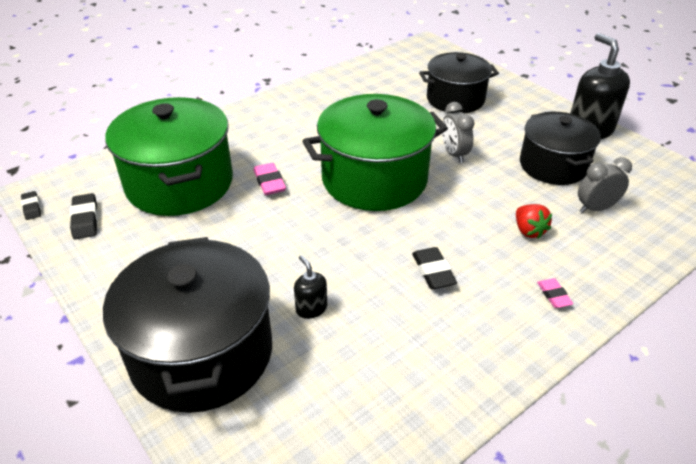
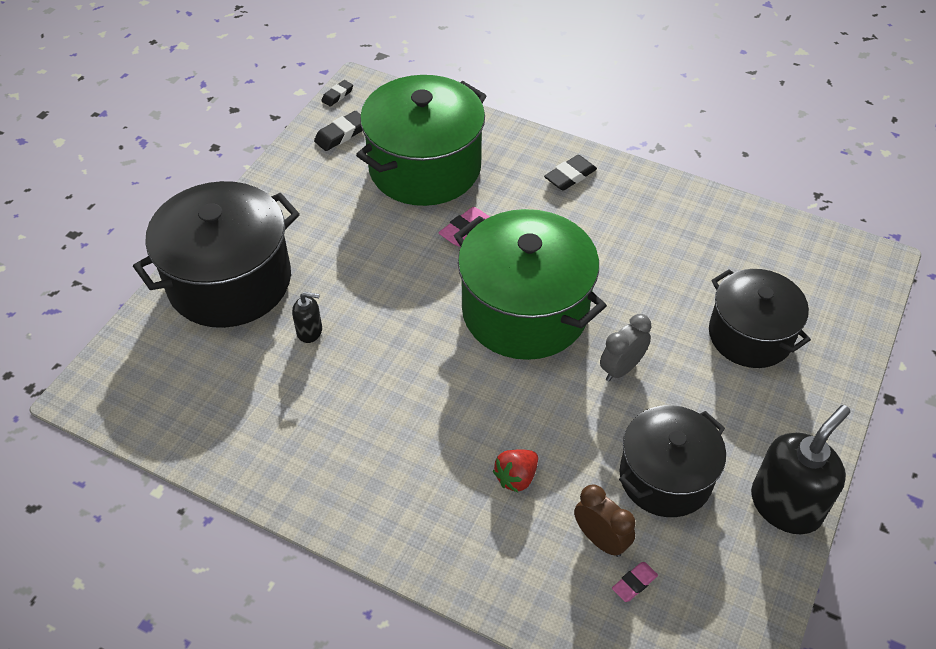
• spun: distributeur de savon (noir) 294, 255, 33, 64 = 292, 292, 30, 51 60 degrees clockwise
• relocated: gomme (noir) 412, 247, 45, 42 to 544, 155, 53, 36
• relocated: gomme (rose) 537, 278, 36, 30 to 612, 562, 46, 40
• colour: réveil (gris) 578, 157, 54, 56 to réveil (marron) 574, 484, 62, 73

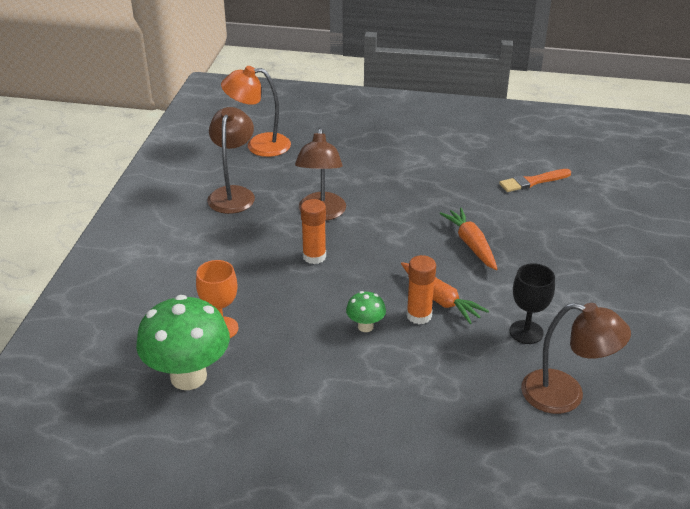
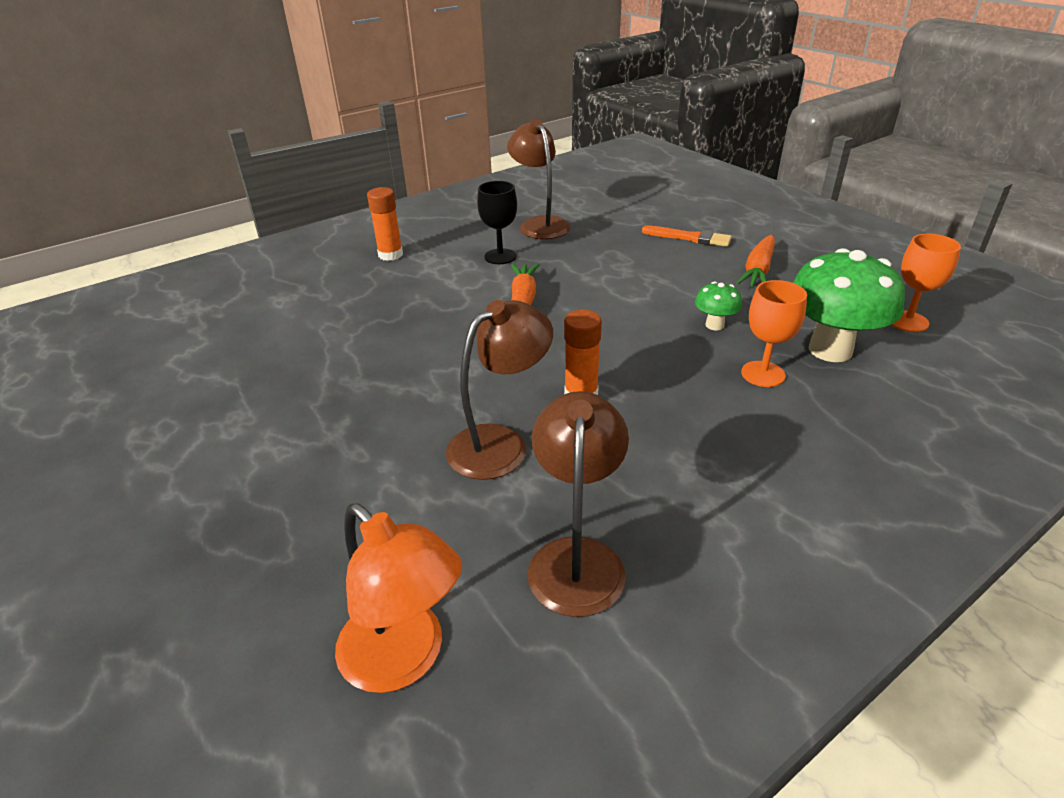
• spun: lampe (marron) 207, 107, 48, 107 = 528, 391, 101, 226 135 degrees clockwise
• relocated: champignon (vert) 346, 291, 40, 41 to 695, 282, 47, 48
• relocated: bâton de colle (orange) 406, 255, 30, 69 to 367, 187, 36, 74
• relocated: carotte (orange) 440, 208, 57, 62 to 736, 235, 39, 52
• relocated: pinceau (orange) 499, 169, 72, 23 to 642, 225, 90, 22
• appeared: verre à pied (orange) 891, 234, 70, 98

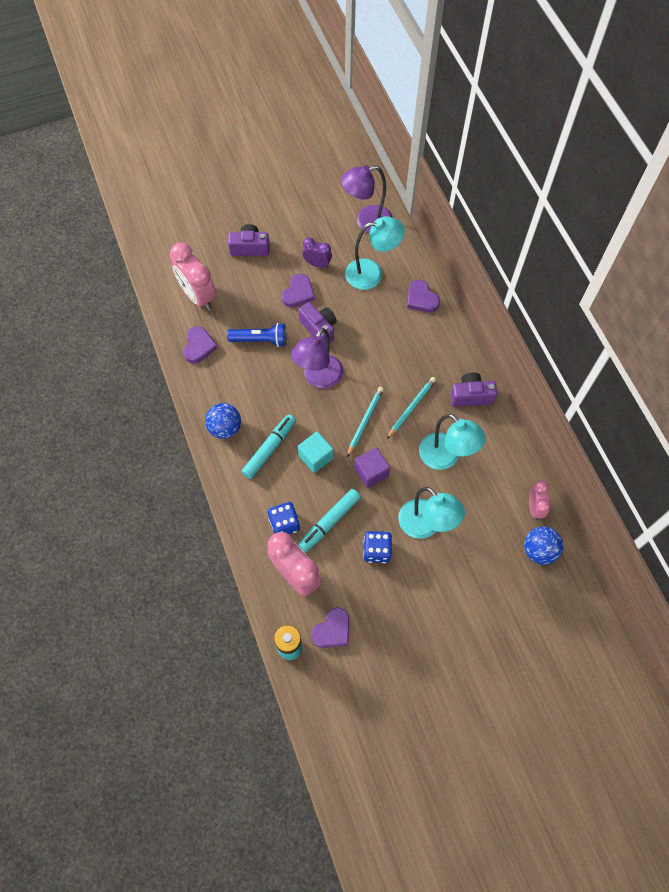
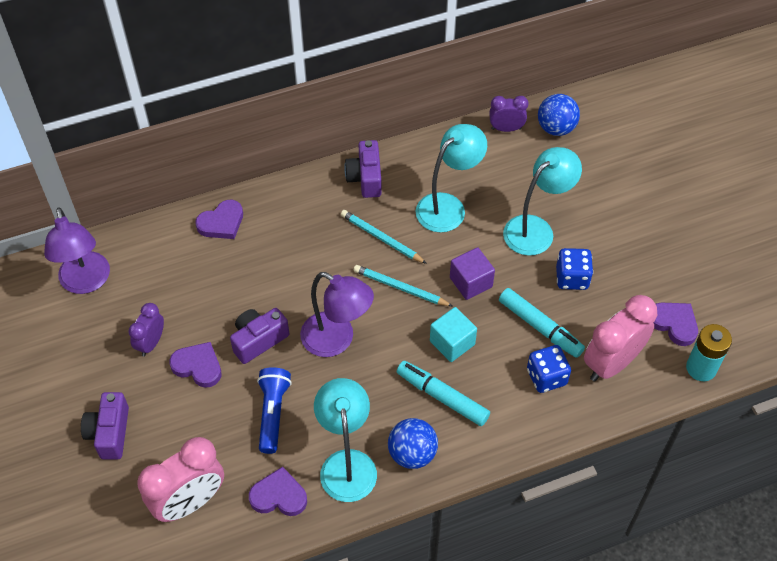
• relocated: lampe (turquoise) 345, 216, 60, 74 to 314, 378, 63, 124
• colour: réveil (rose) 529, 480, 22, 40 to réveil (violet) 489, 96, 40, 36

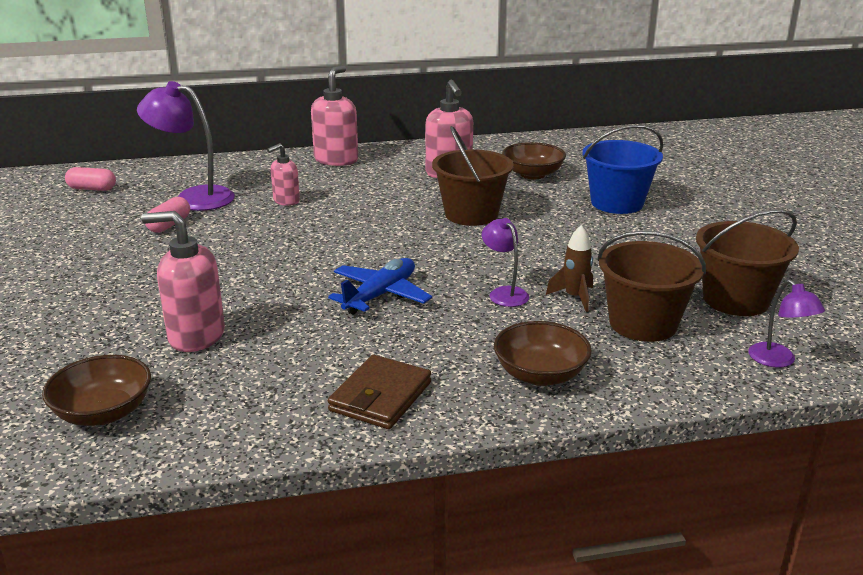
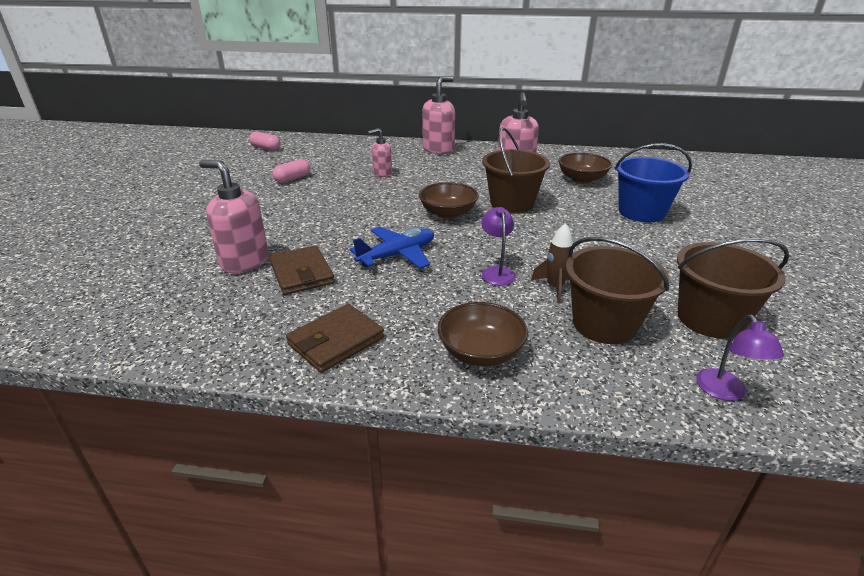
• relocated: bol (marron) 42, 355, 109, 71 to 419, 182, 59, 37
• missing: lampe (violet) 137, 81, 98, 130
• appeared: portefeuille (marron) 269, 245, 66, 50

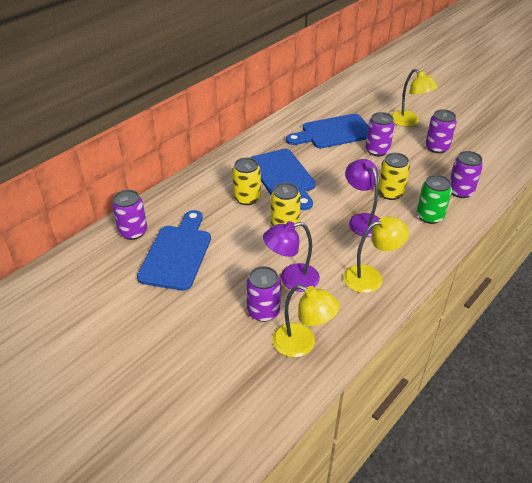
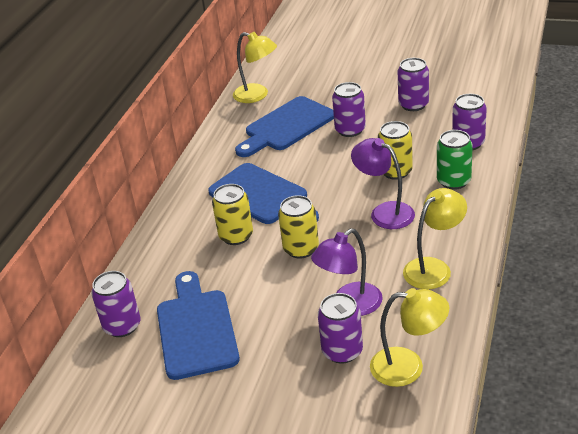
• relocated: lampe (jaune) 391, 69, 47, 57 to 233, 32, 44, 71

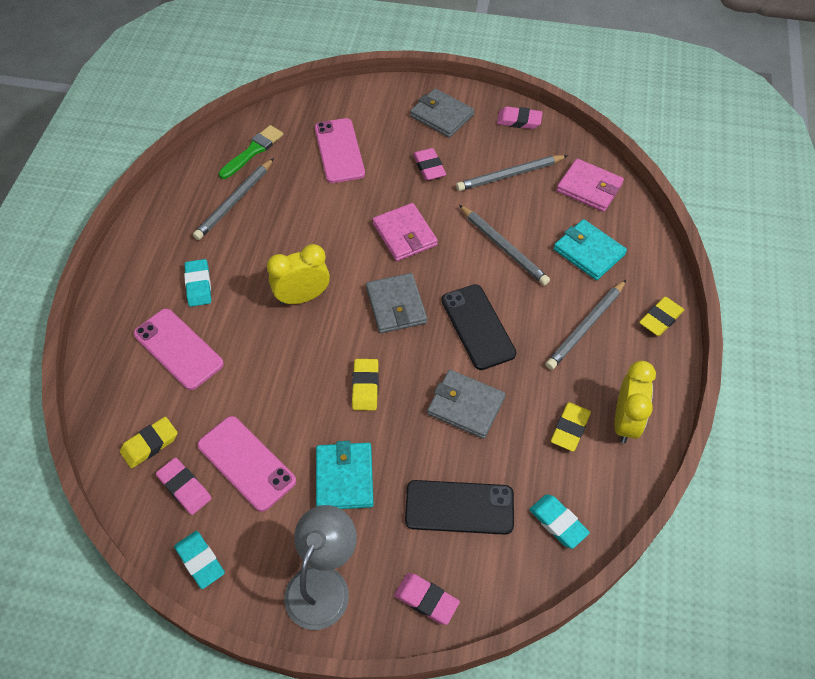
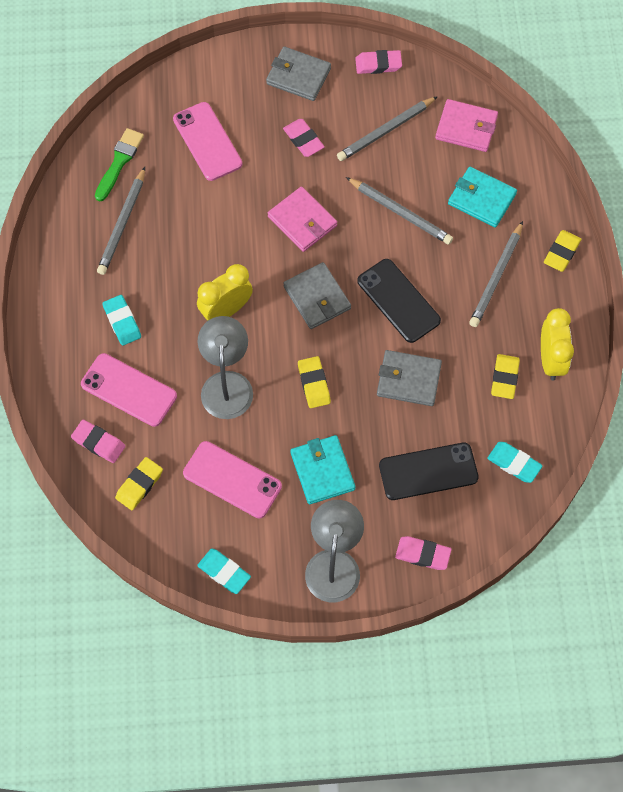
• relocated: gomme (rose) 156, 458, 56, 57 to 71, 419, 54, 44
• appeared: lampe (gris) 198, 316, 55, 103

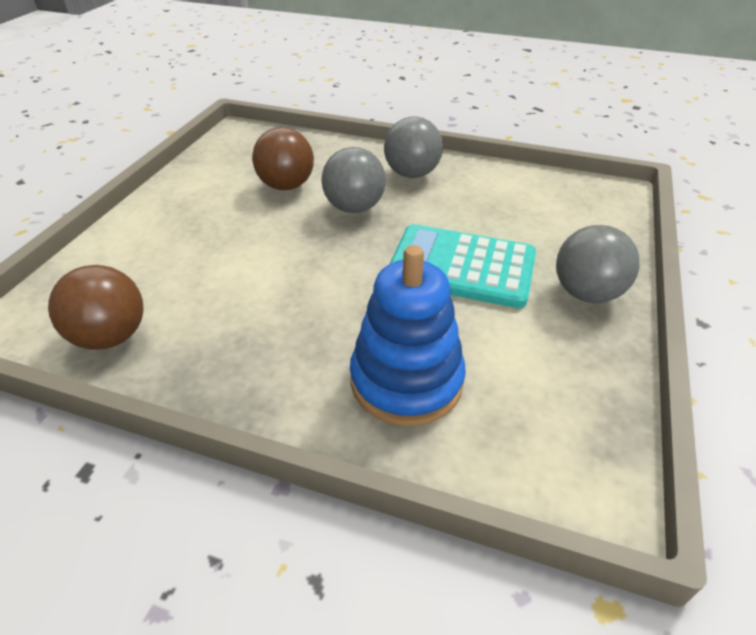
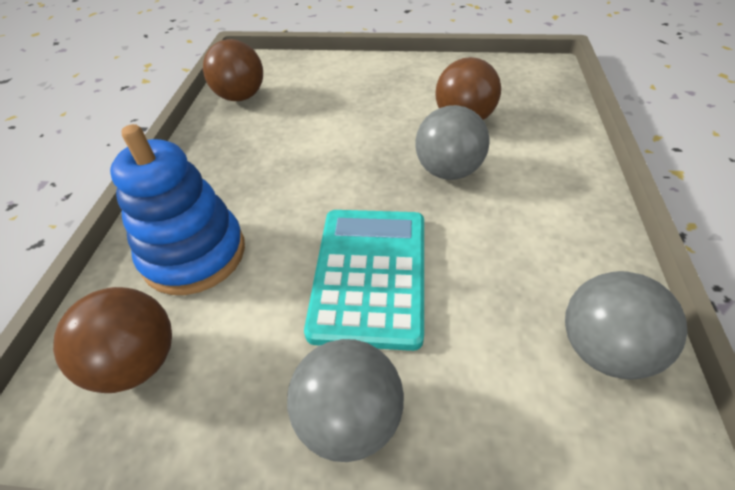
• relocated: balle (gris) 384, 116, 59, 62 to 565, 271, 123, 108
• appeared: balle (marron) 53, 287, 119, 106

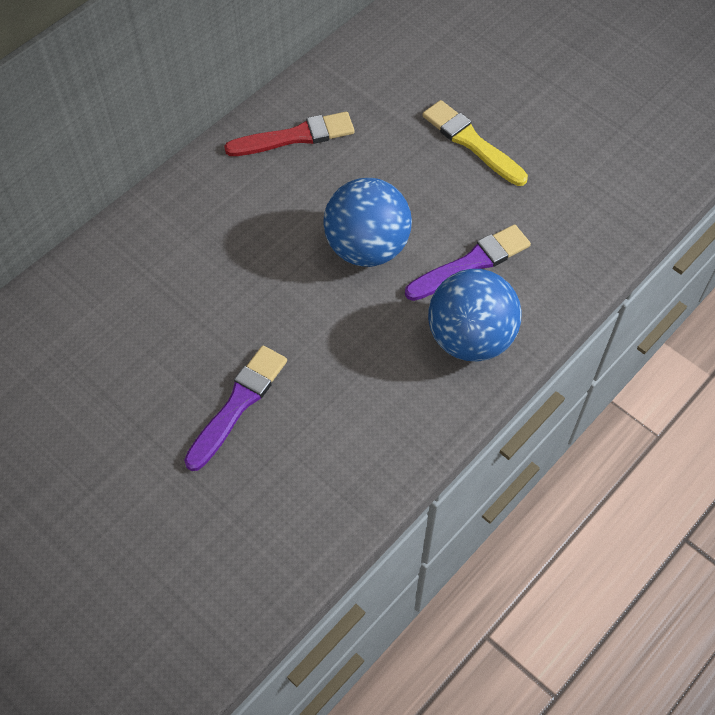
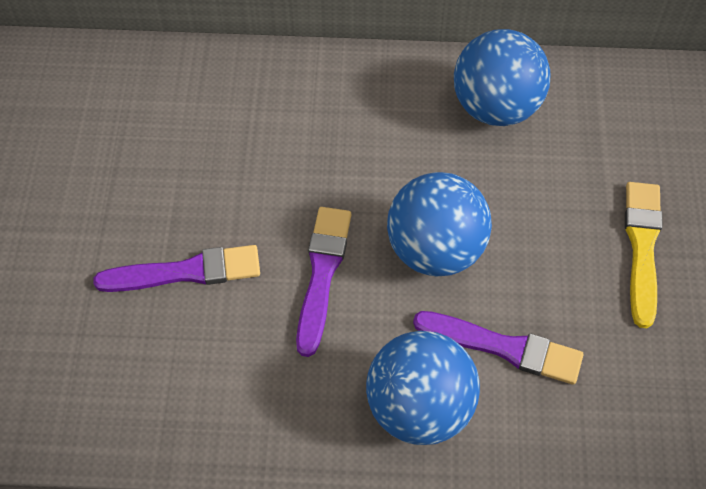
• exchanged: pinceau (rouge) 224, 112, 130, 44 to balle (bleu) 454, 29, 97, 97
• appeared: pinceau (violet) 296, 207, 55, 150

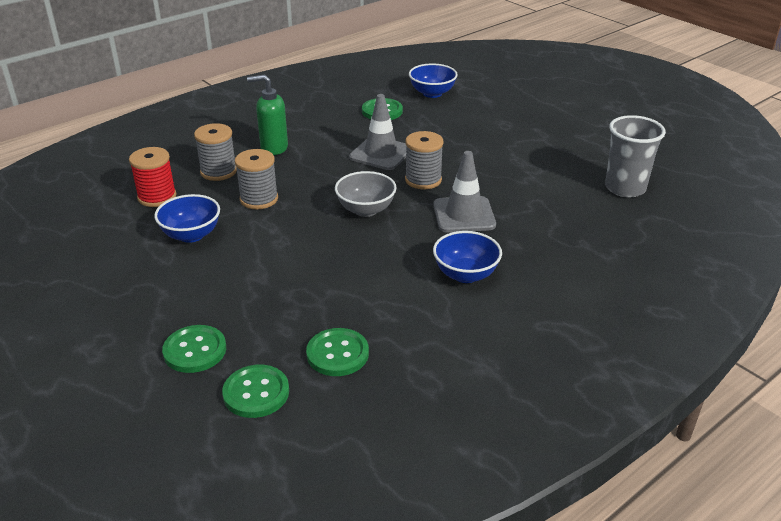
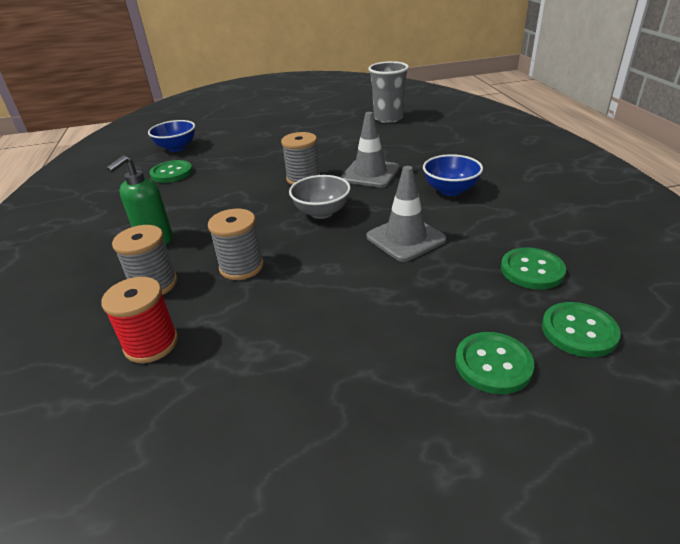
• missing: bol (bleu) 154, 194, 66, 49
• relocated: cône de chantier (gris) 349, 94, 57, 76 to 366, 166, 80, 96

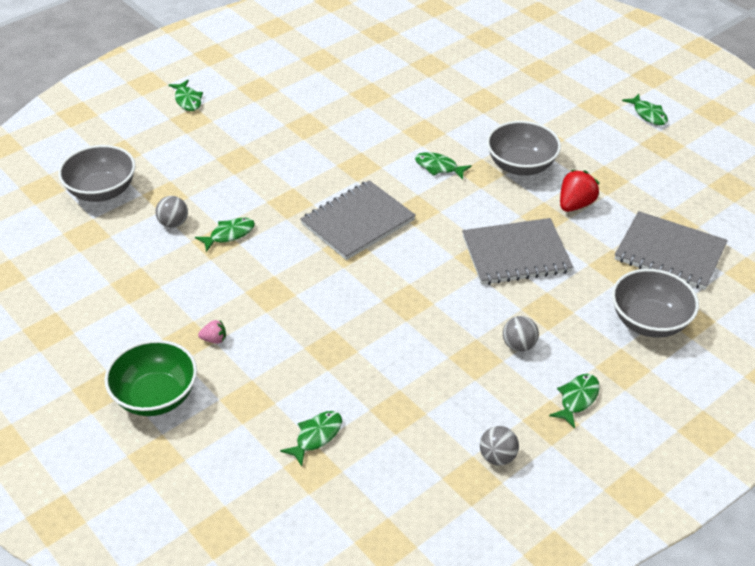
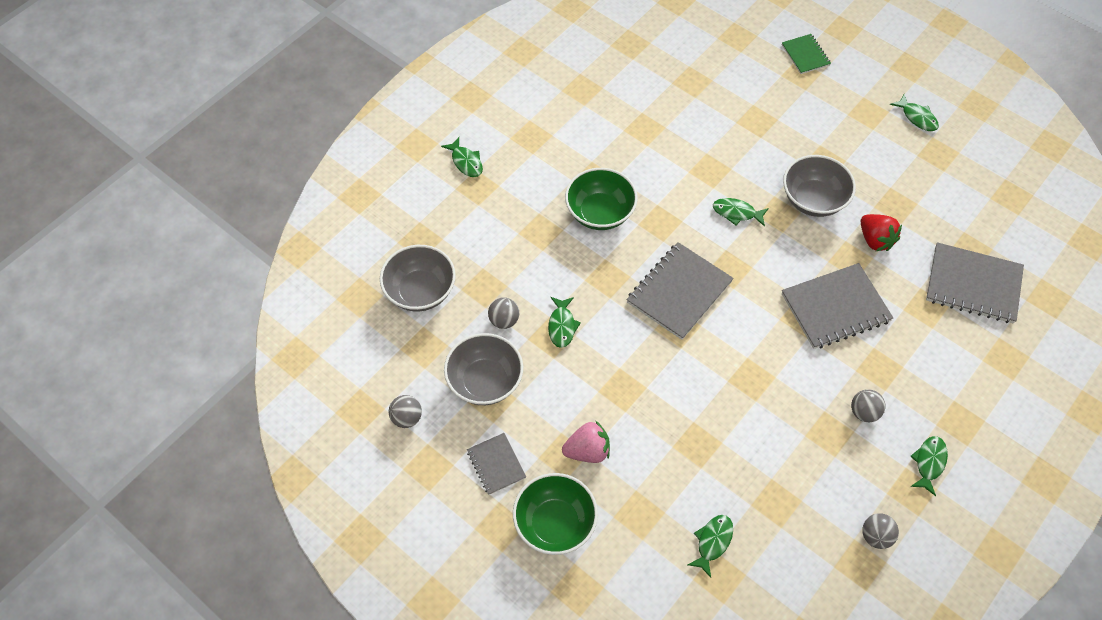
• spun: poisson (vert) 195, 218, 60, 34 = 548, 297, 33, 51 135 degrees clockwise
• size: fraise (rose) 198, 320, 28, 24 = 562, 420, 48, 43 x1.84
• spun: fraise (rouge) 560, 170, 39, 42 = 861, 214, 41, 37 120 degrees clockwise
• relocated: bol (gris) 612, 269, 87, 69 to 444, 333, 79, 72
• appeared: balle (gris) 389, 395, 33, 33
• appeared: carnet (gris) 467, 433, 59, 62
• appeared: bol (vert) 565, 168, 73, 62
• appeared: carnet (vert) 782, 34, 49, 40

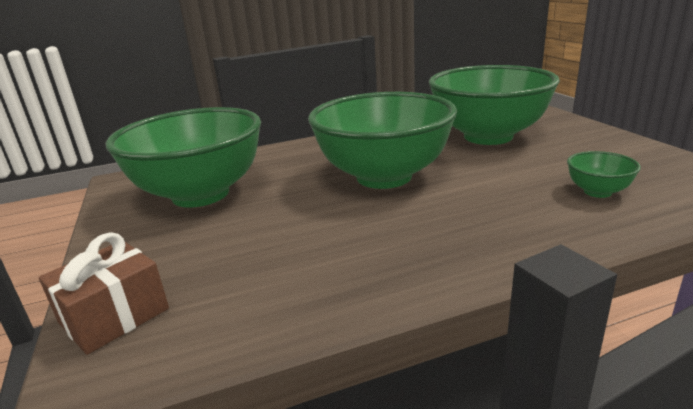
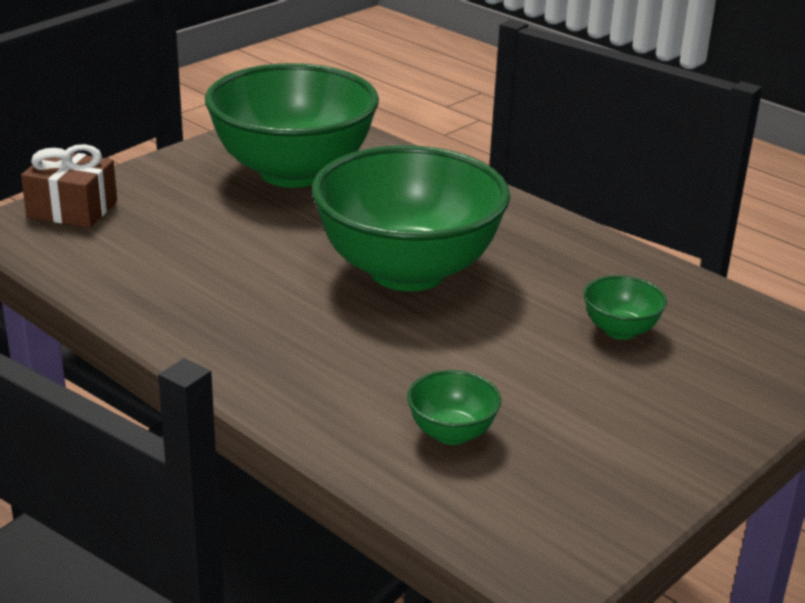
• size: bol (vert) 429, 65, 131, 80 = 583, 275, 84, 65 x0.40

